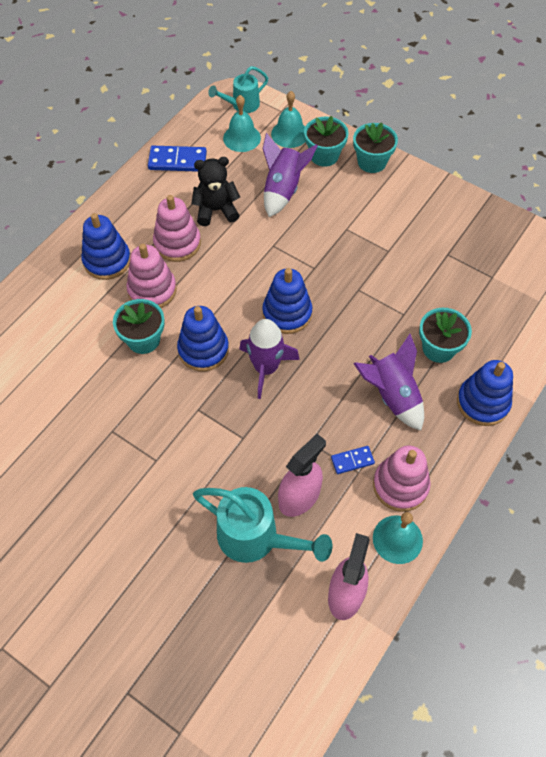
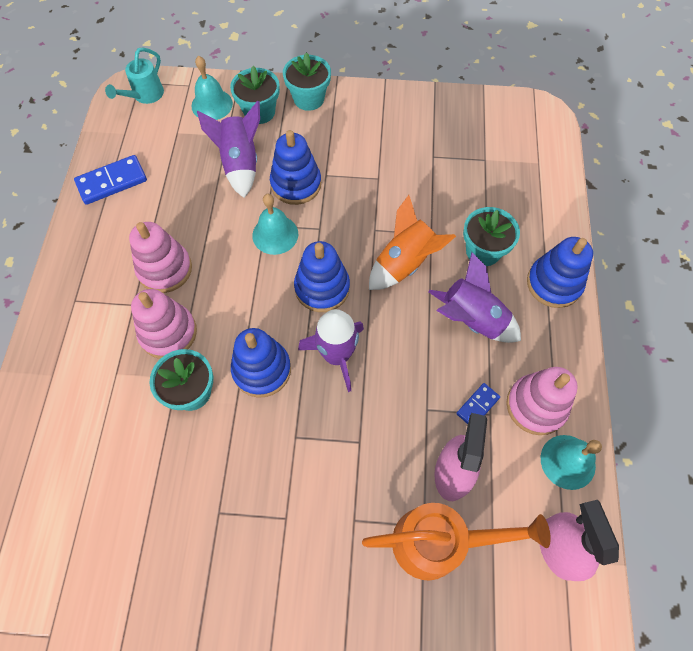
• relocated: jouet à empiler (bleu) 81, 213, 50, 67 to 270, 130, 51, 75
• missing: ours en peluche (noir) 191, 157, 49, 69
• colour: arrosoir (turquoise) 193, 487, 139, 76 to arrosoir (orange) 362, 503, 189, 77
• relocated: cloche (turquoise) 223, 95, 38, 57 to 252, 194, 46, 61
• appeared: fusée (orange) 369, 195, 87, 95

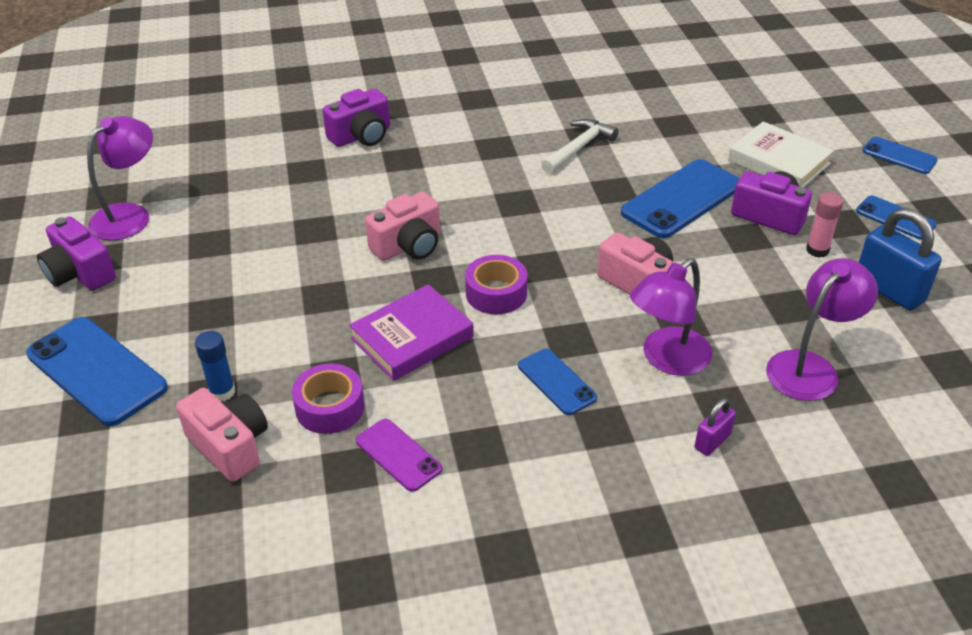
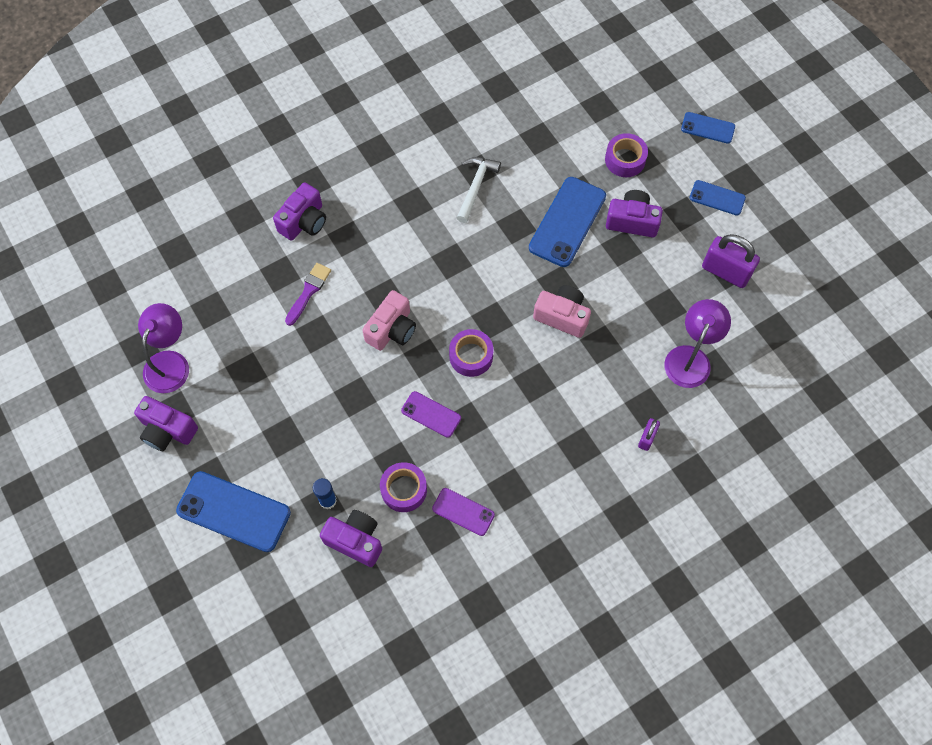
• colour: appareil photo (rose) 176, 388, 92, 94 to appareil photo (violet) 320, 510, 62, 57
• exchanged: livre (violet) 349, 284, 125, 97 to téléphone (violet) 401, 391, 60, 47
• missing: téléphone (bleu) 518, 349, 79, 66
• missing: lampe (violet) 630, 258, 82, 118
• exchanged: livre (blanc) 728, 121, 106, 67 to ruban adhésif (violet) 605, 133, 43, 44
• missing: bâton de colle (rose) 806, 192, 38, 66
• colour: cadenas (bleu) 859, 208, 83, 102 to cadenas (violet) 702, 234, 58, 54
• appeared: pinceau (violet) 285, 263, 46, 63

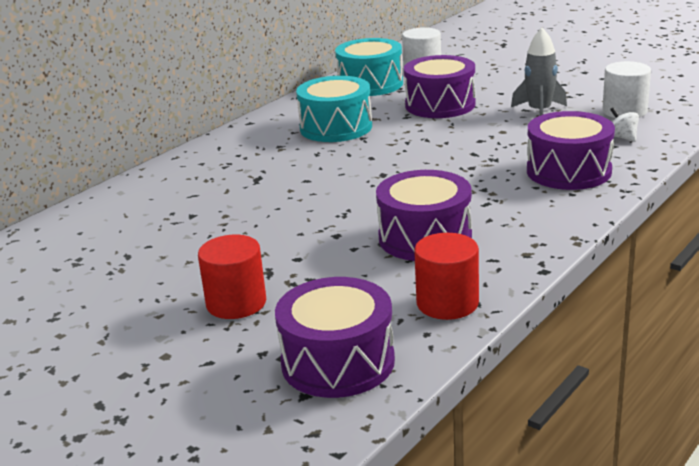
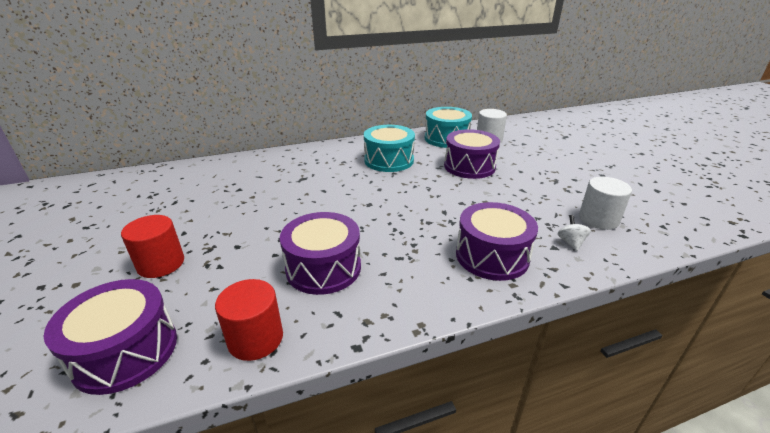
• missing: fusée (gris) 511, 28, 56, 88

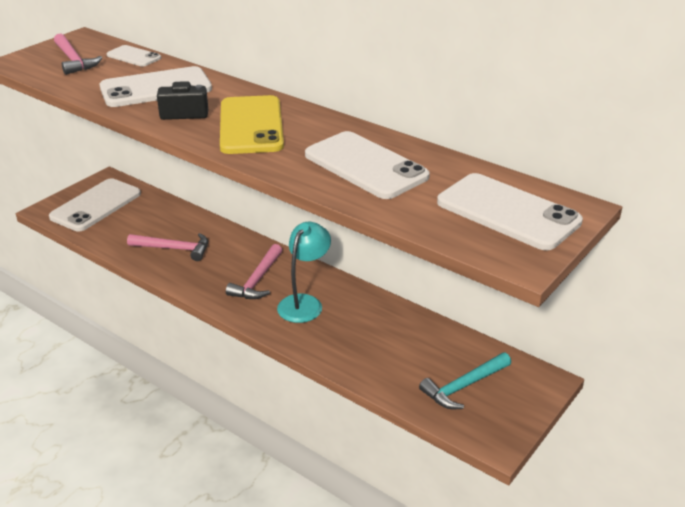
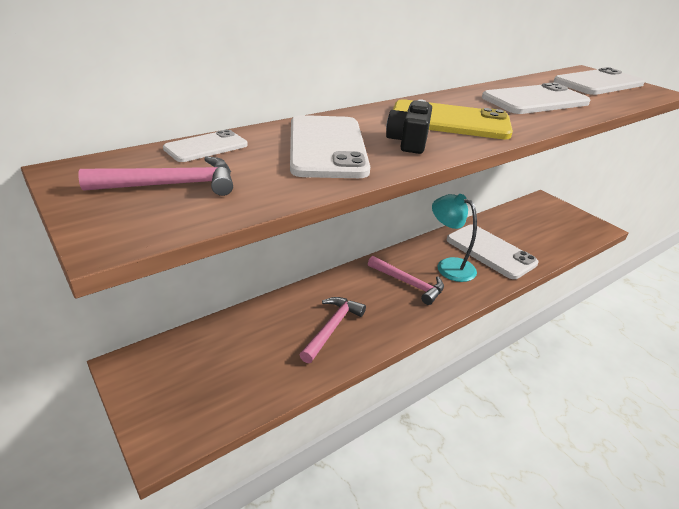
• relocated: téléphone (blanc) 49, 178, 92, 53 to 447, 224, 91, 55
• missing: marteau (turquoise) 419, 352, 92, 57

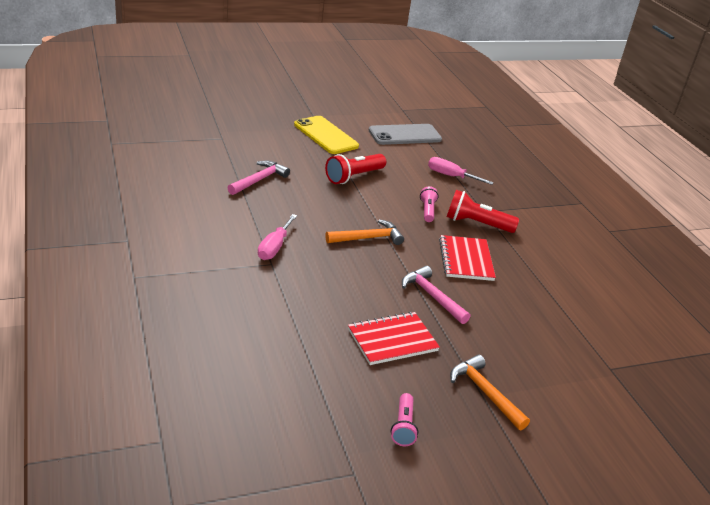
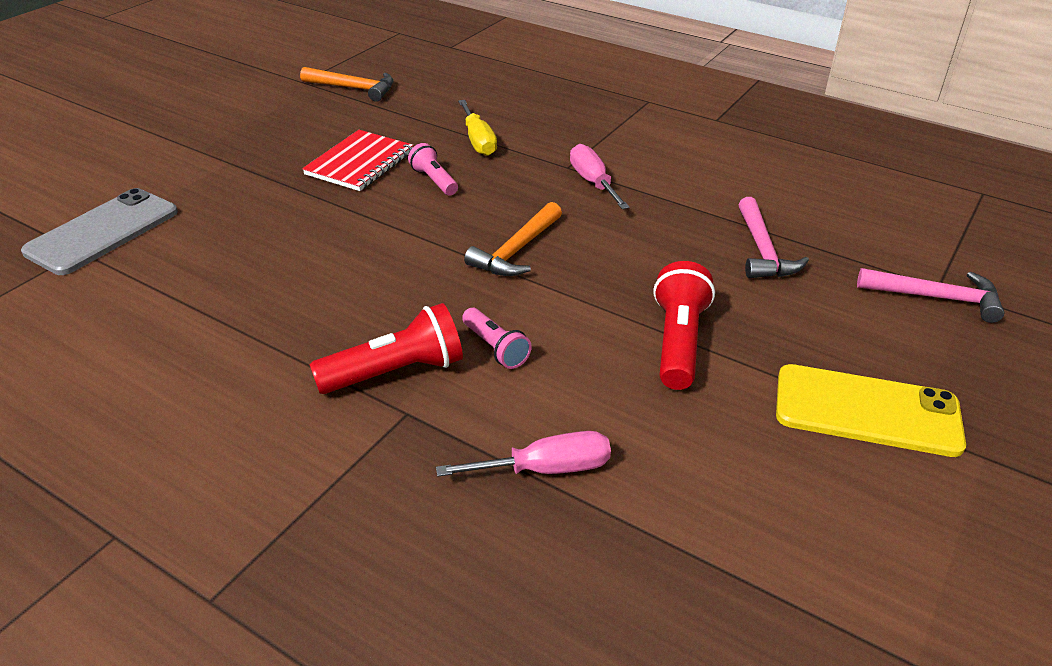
• relocated: téléphone (gris) 369, 124, 73, 21 to 21, 188, 157, 87
• relocated: lampe de poche (rose) 391, 393, 27, 53 to 408, 143, 50, 53
• relocated: marteau (rose) 402, 266, 69, 58 to 857, 268, 148, 55
• missing: carnet (rouge) 439, 235, 57, 46
• relocated: marteau (orange) 450, 355, 80, 75 to 300, 67, 93, 35
• appeared: tournevis (jaune) 458, 100, 39, 56

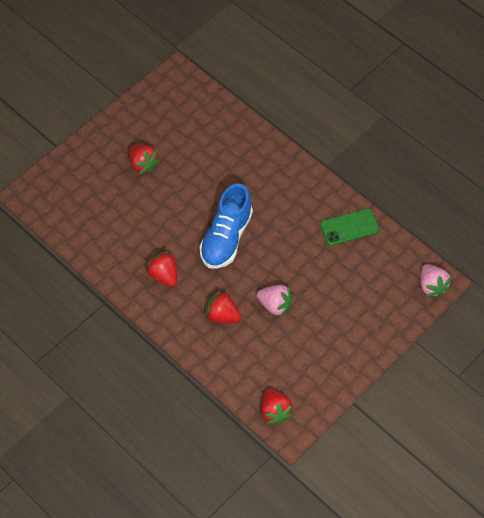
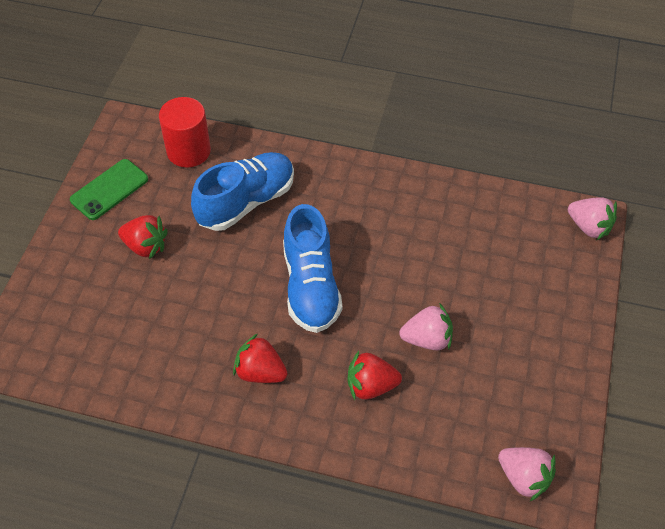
• colour: fraise (rouge) 261, 389, 33, 36 to fraise (rose) 498, 447, 58, 54
• relocated: téléphone (vert) 320, 208, 59, 38 to 70, 159, 78, 61
• appeared: cylindre (rouge) 159, 97, 52, 71
• appeared: chaussure (bleu) 191, 152, 103, 79

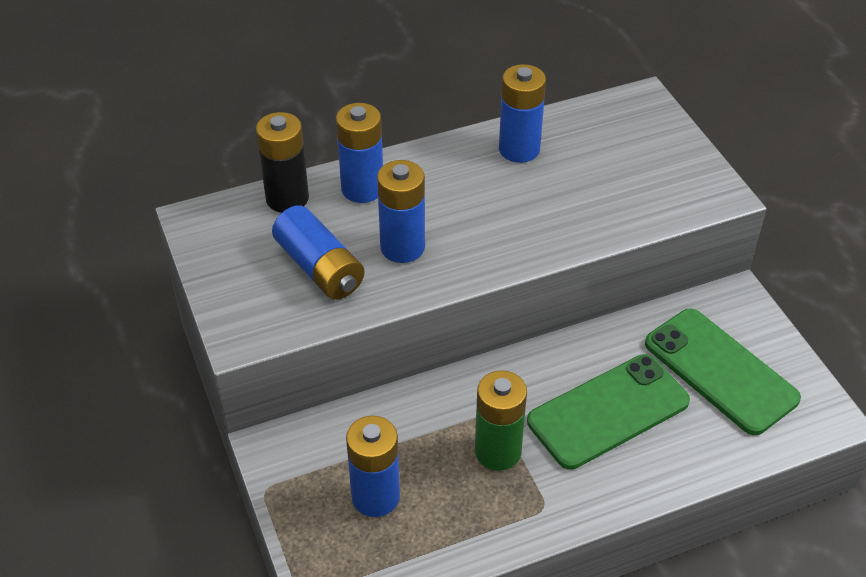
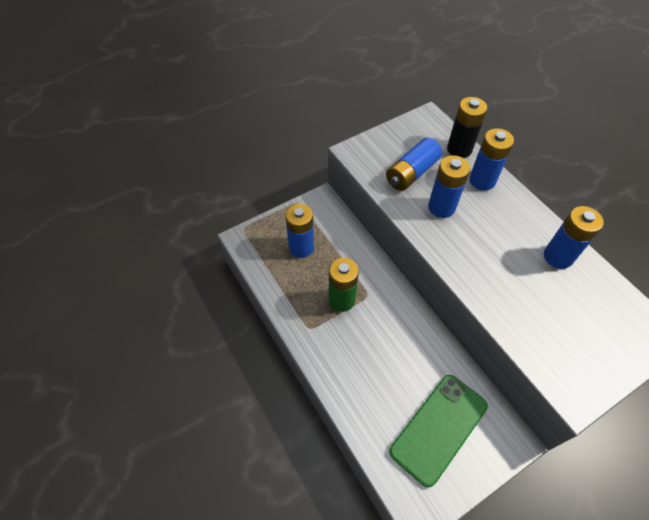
• missing: téléphone (vert) 527, 354, 163, 116

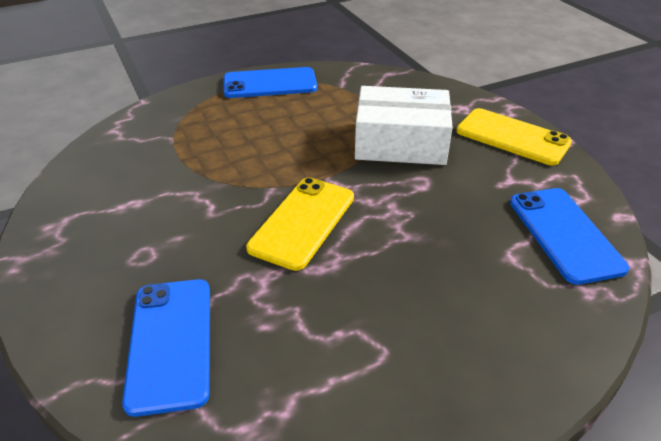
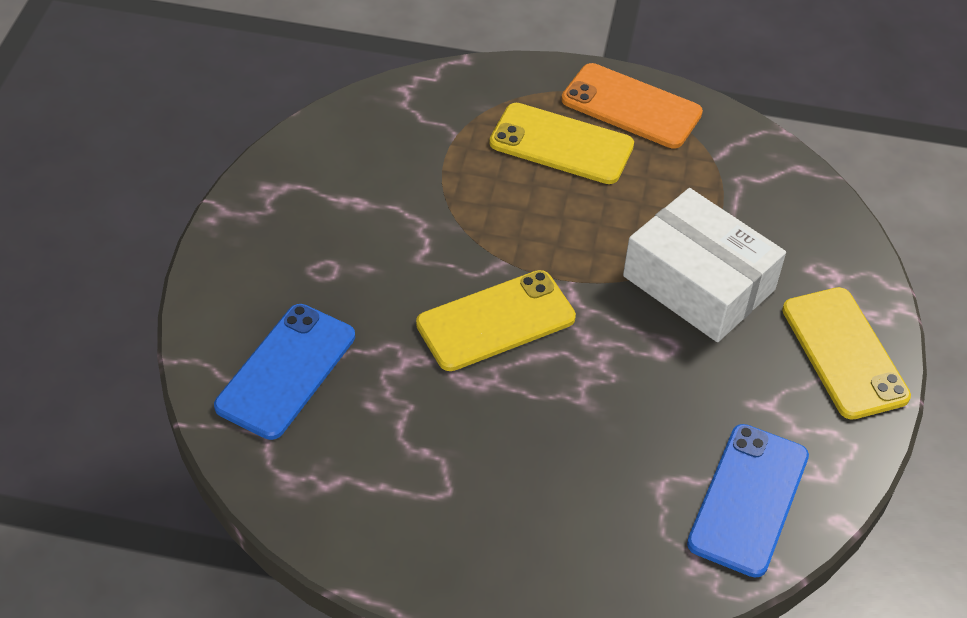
• colour: téléphone (bleu) 224, 67, 93, 31 to téléphone (orange) 561, 63, 142, 86
• appeared: téléphone (jaune) 489, 103, 145, 81

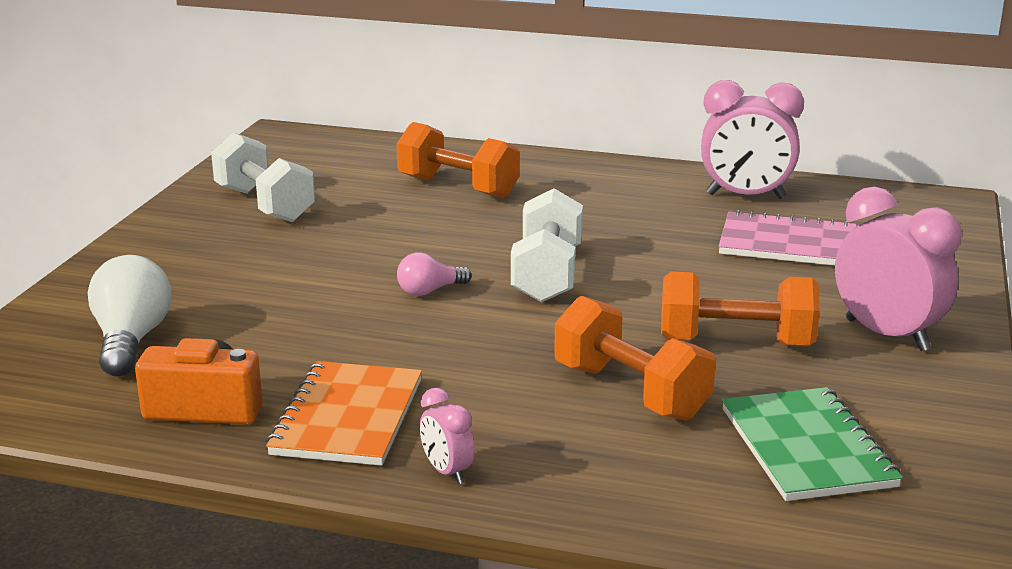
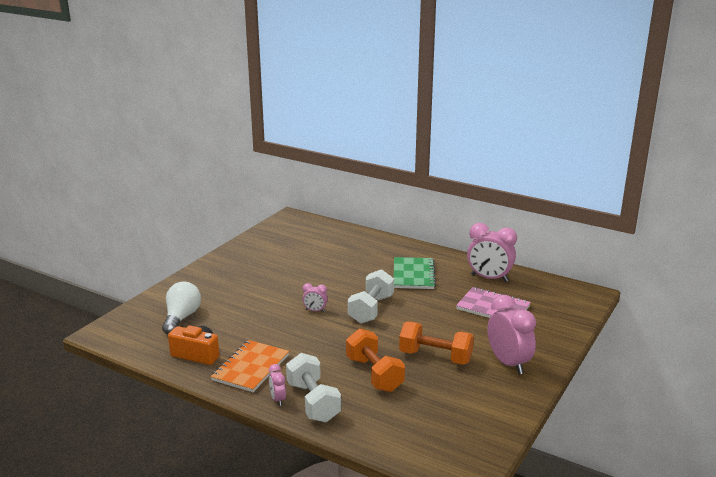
• relocated: haltère (blanc) 211, 132, 104, 90 to 286, 353, 55, 70
• missing: haltère (orange) 397, 122, 123, 77
• exchanged: ampoule (rose) 397, 253, 75, 43 to réveil (rose) 303, 283, 25, 29
• relocated: carnet (vert) 722, 387, 181, 114 to 393, 257, 43, 32

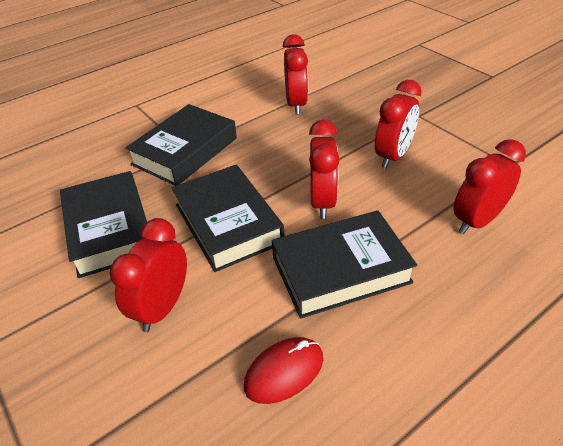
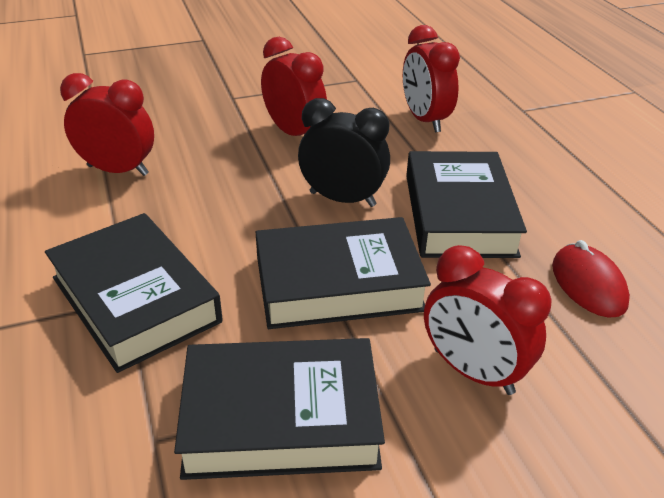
• colour: réveil (rouge) 309, 120, 31, 99 to réveil (noir) 298, 98, 92, 109

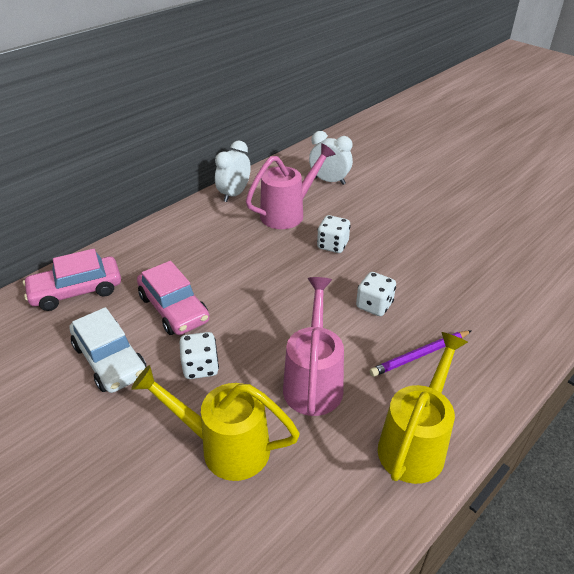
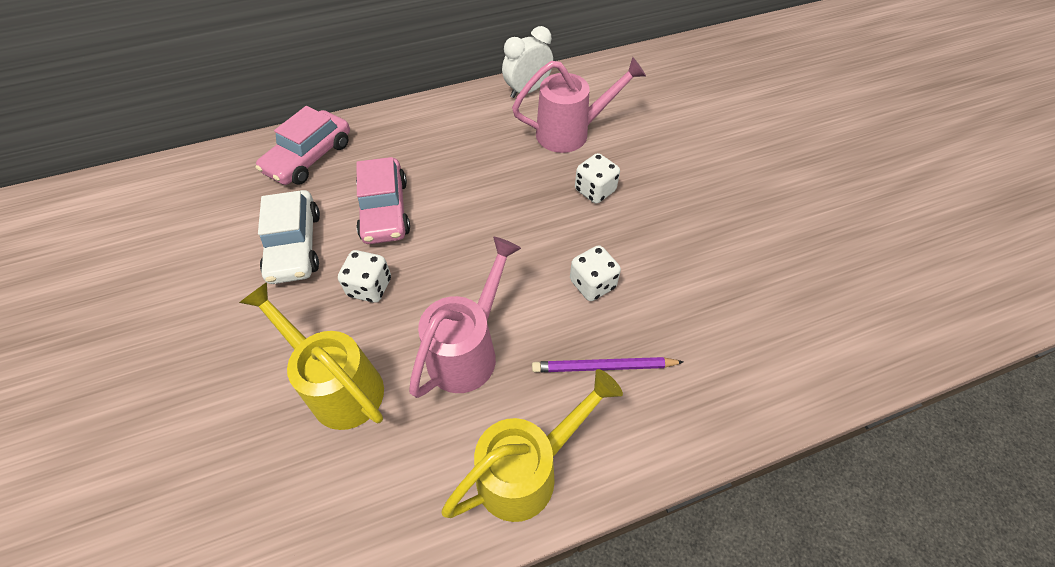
• spun: voiture (rose) 23, 249, 98, 62 = 256, 106, 94, 79 60 degrees counterclockwise
• missing: réveil (blanc) 309, 131, 44, 54

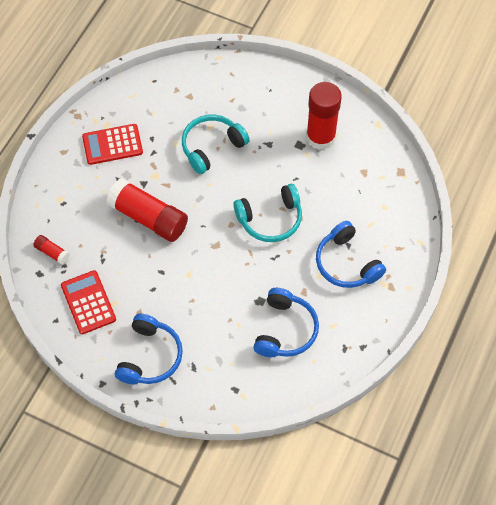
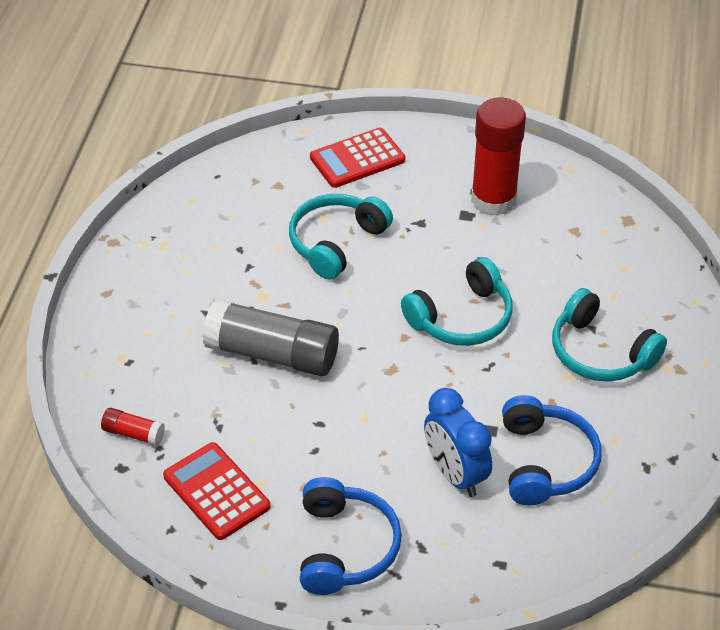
• relocated: calculatrice (rouge) 82, 124, 61, 41 to 310, 128, 95, 60
• colour: bâton de colle (rouge) 106, 178, 82, 64 to bâton de colle (gris) 202, 299, 137, 77
• colour: casque audio (bleu) 316, 221, 70, 67 to casque audio (turquoise) 552, 288, 115, 94
• appeared: réveil (bleu) 424, 388, 68, 109

